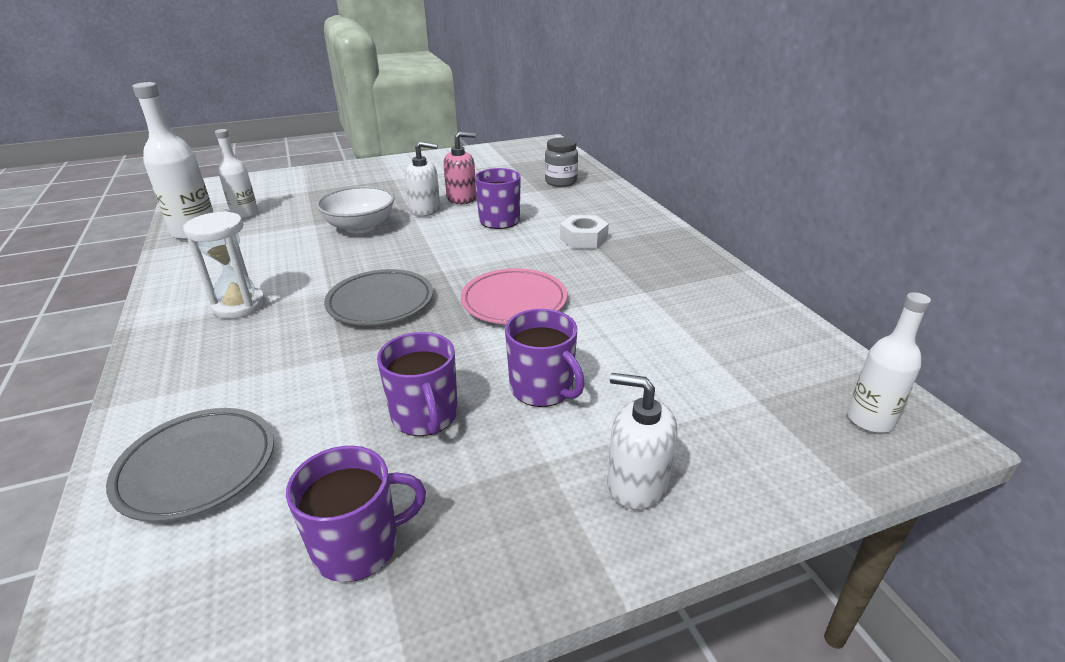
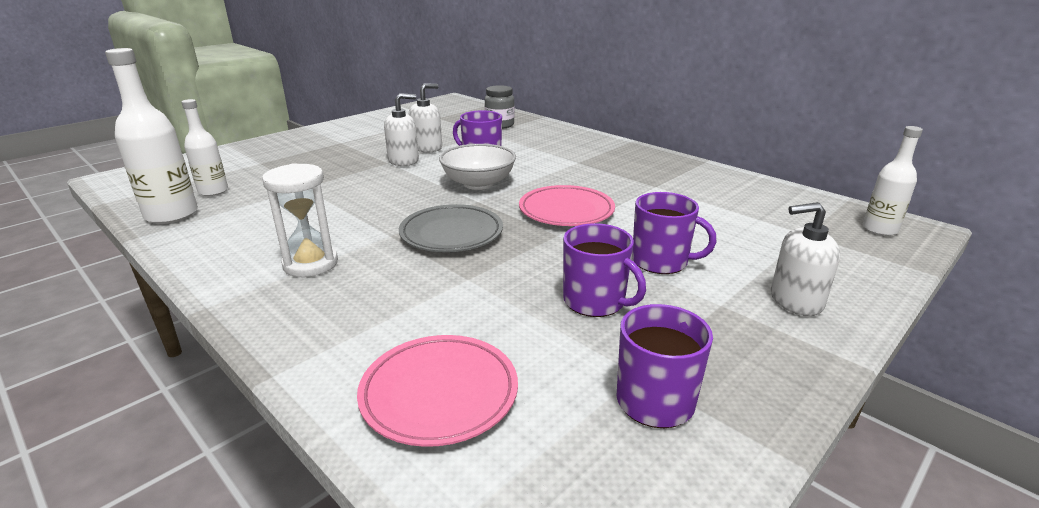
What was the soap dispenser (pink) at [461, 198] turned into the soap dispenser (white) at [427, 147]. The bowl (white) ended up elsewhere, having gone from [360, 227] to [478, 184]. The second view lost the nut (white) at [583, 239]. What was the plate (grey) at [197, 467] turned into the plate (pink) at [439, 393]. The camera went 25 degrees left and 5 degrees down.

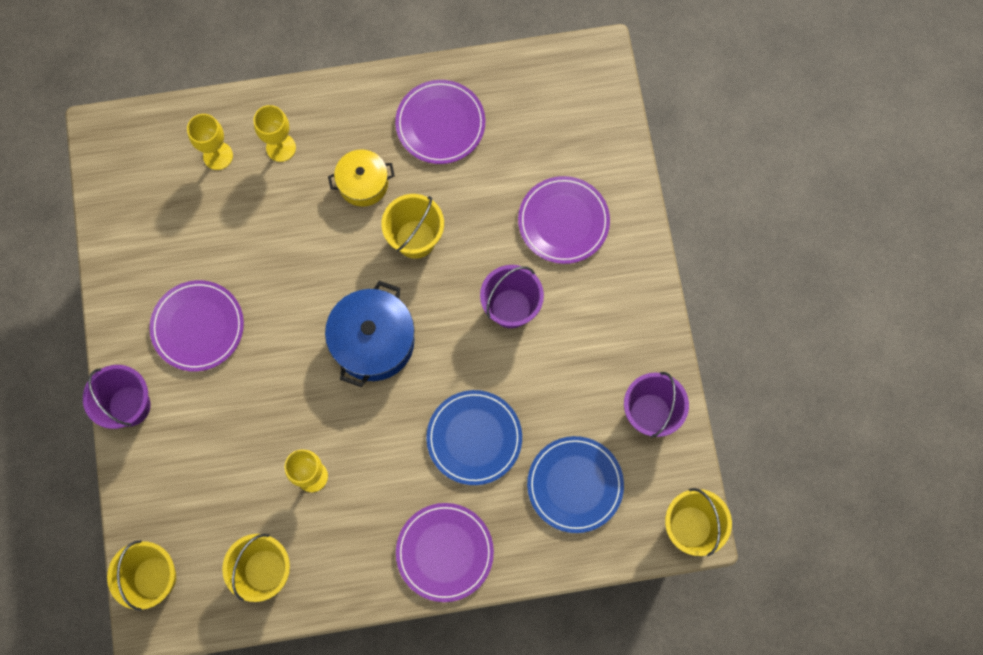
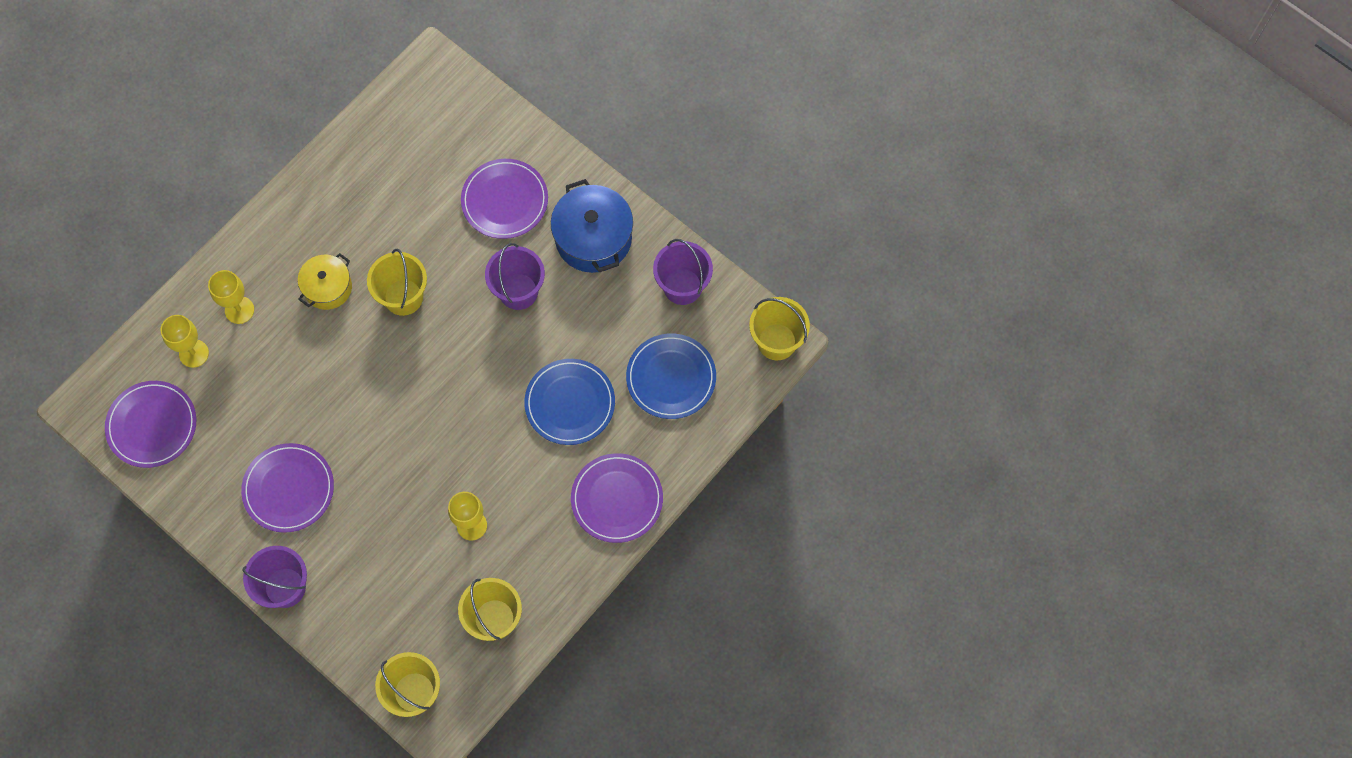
The plate (purple) ended up elsewhere, having gone from [440, 124] to [152, 425]. The pot (blue) ended up elsewhere, having gone from [373, 341] to [593, 238]. The camera went 40 degrees left and 5 degrees down.

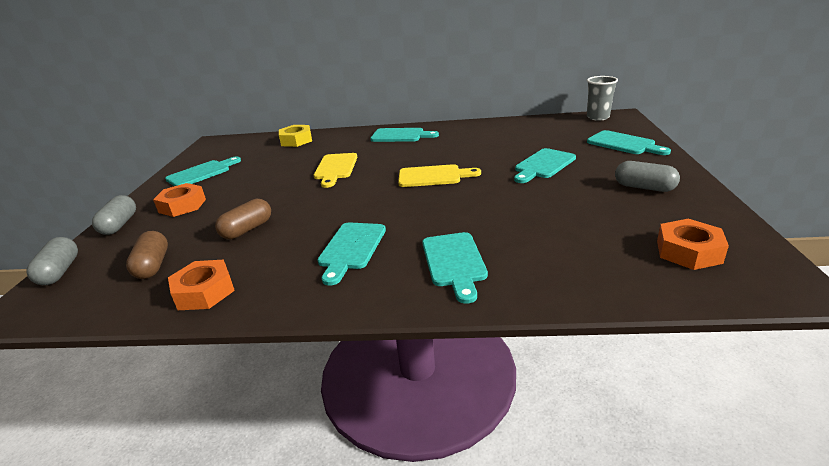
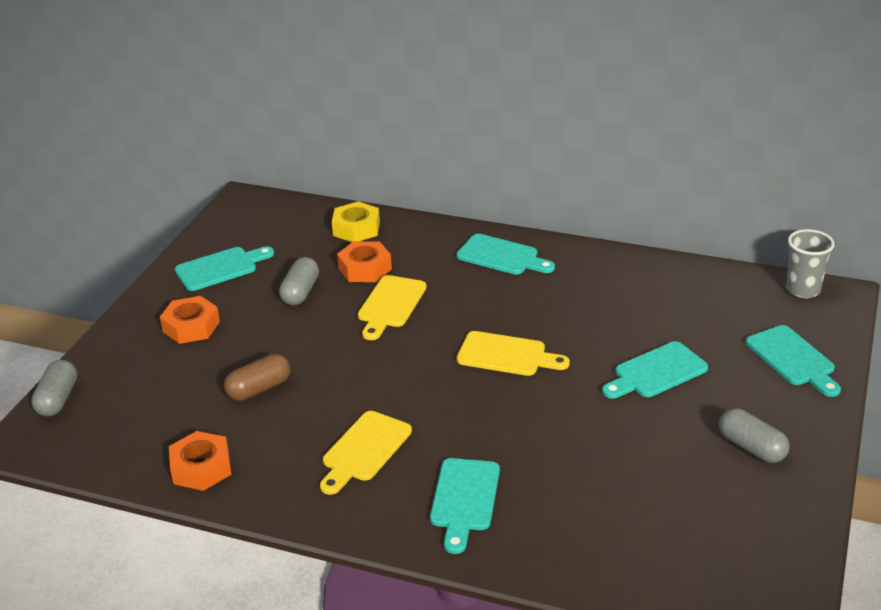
The capsule (grey) ended up elsewhere, having gone from [119, 225] to [300, 292]. The nut (orange) ended up elsewhere, having gone from [688, 251] to [365, 268]. What was the cutting board (turquoise) at [351, 248] turned into the cutting board (yellow) at [364, 450]. The second view lost the capsule (brown) at [153, 266]. The camera went 15 degrees right and 5 degrees up.

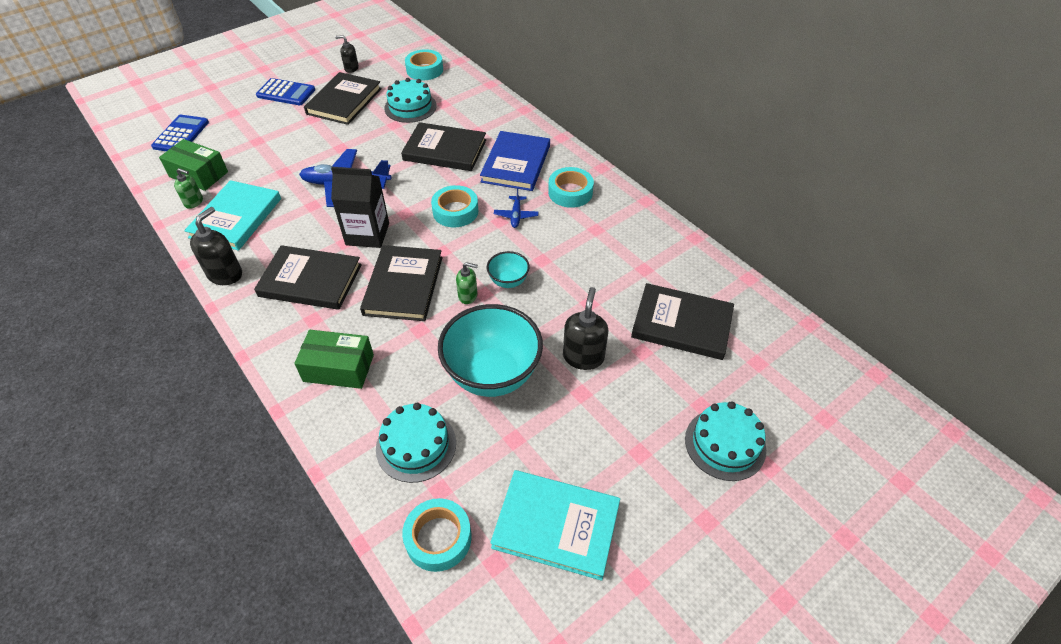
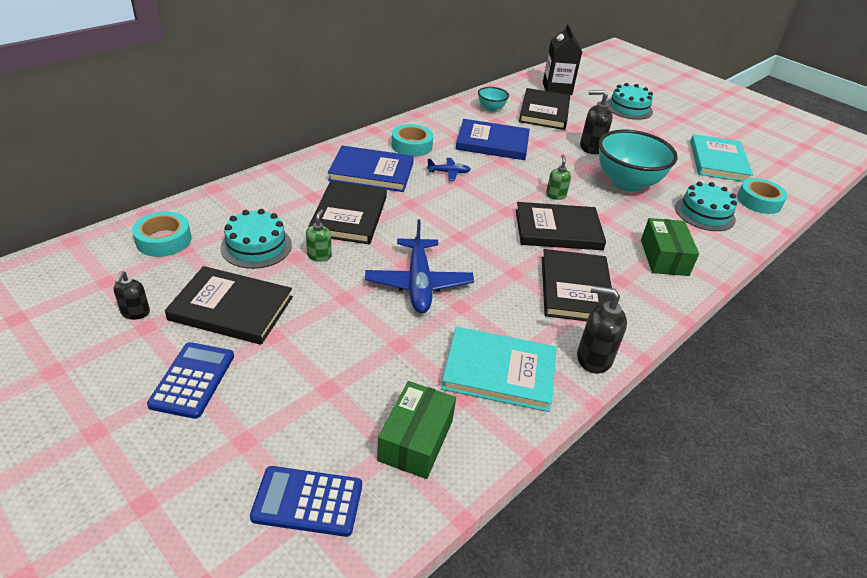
The carton (black) ended up elsewhere, having gone from [367, 234] to [557, 88]. The soap dispenser (green) ended up elsewhere, having gone from [194, 202] to [319, 255]. The second view lost the tape (turquoise) at [455, 211]. The bowl (turquoise) ended up elsewhere, having gone from [508, 281] to [491, 108]. The second view gained the book (blue) at [492, 143]. The camera went 100 degrees left and 10 degrees down.

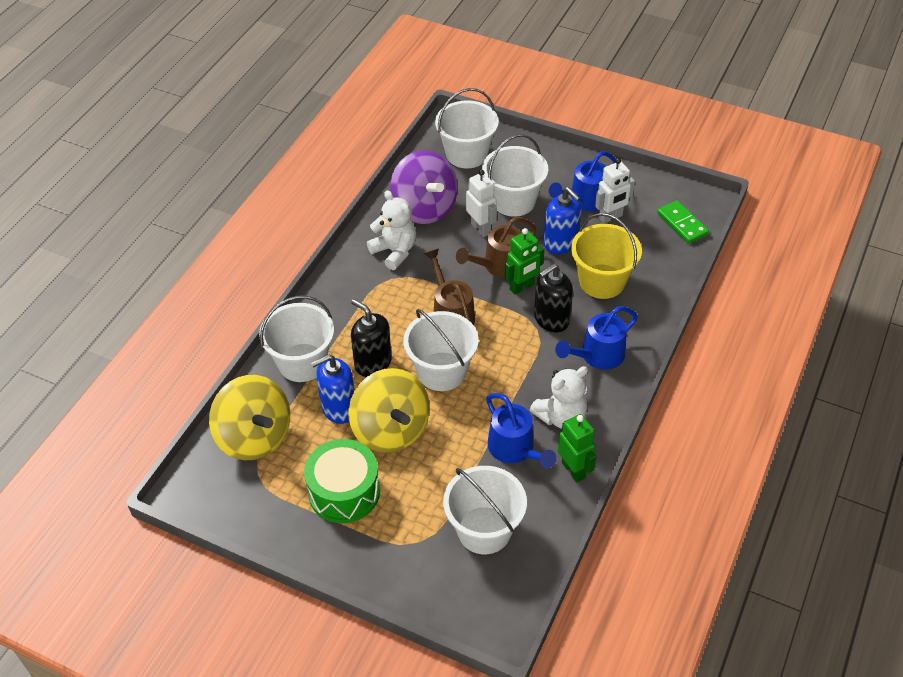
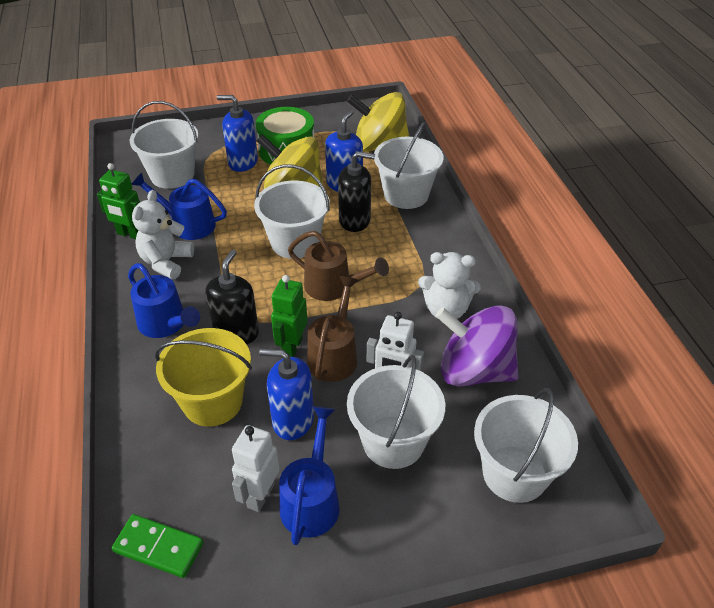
The watering can (blue) at [597, 356] ended up facing another way, 120 degrees clockwise from before. The second view gained the soap dispenser (blue) at [243, 162]. The camera went 140 degrees right and 5 degrees down.

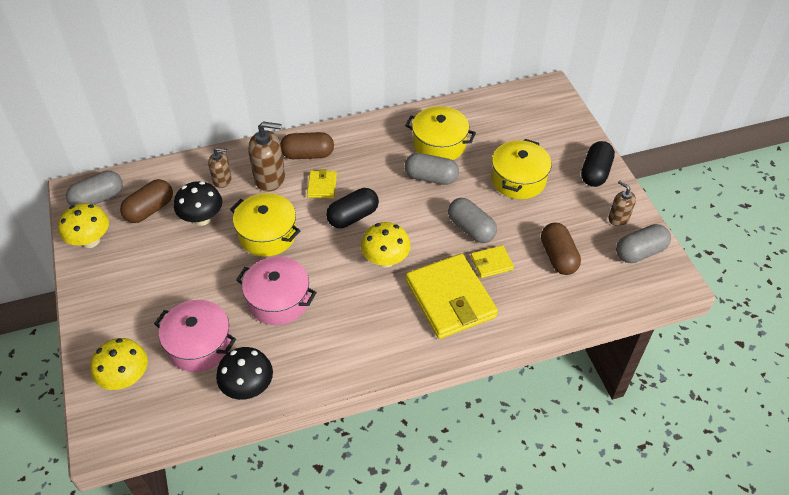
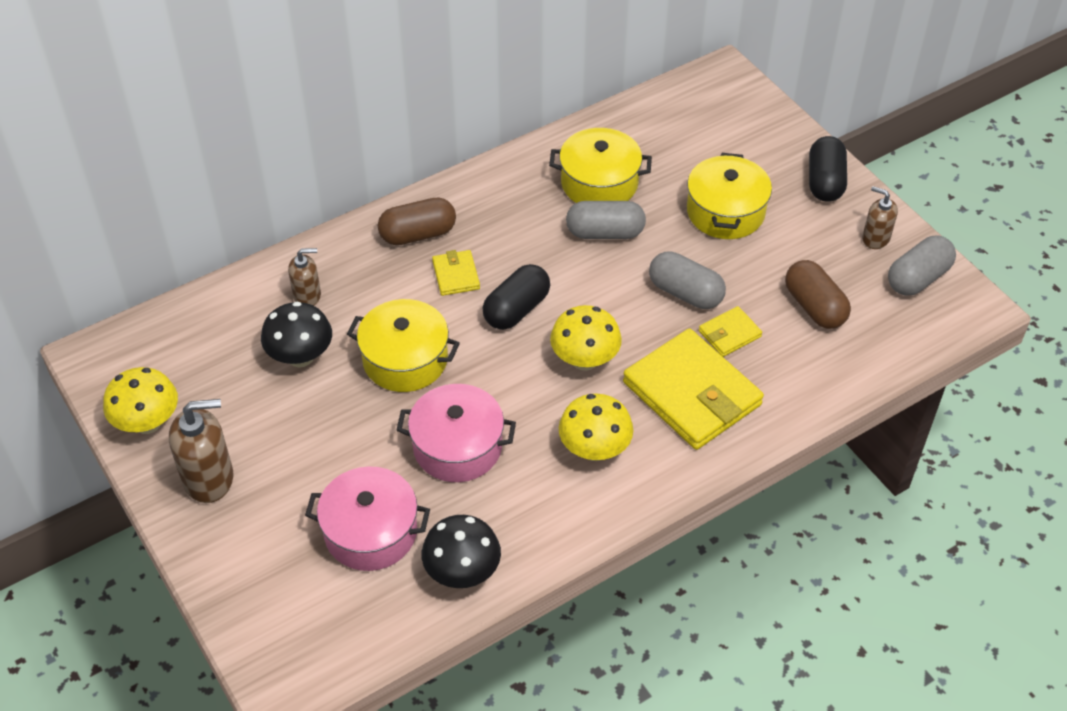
The soap dispenser (brown) ended up elsewhere, having gone from [270, 178] to [209, 478]. The second view lost the capsule (grey) at [98, 199]. The second view lost the capsule (brown) at [150, 210]. The mushroom (yellow) ended up elsewhere, having gone from [126, 378] to [594, 449]. The camera went 15 degrees left and 0 degrees up.

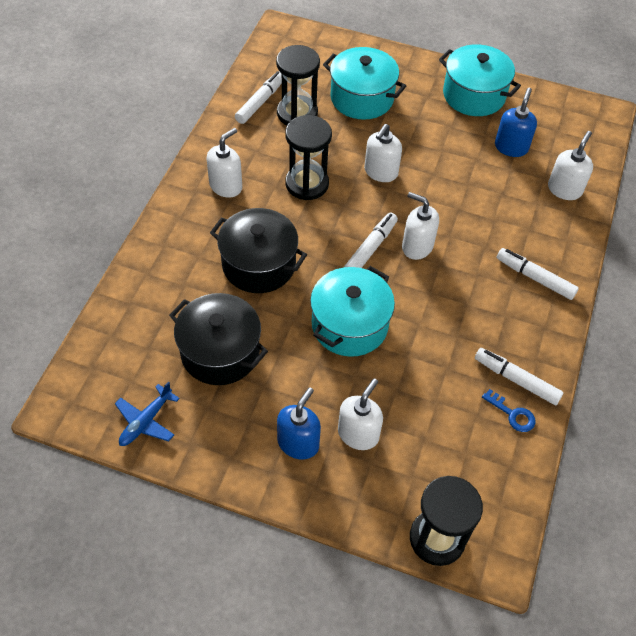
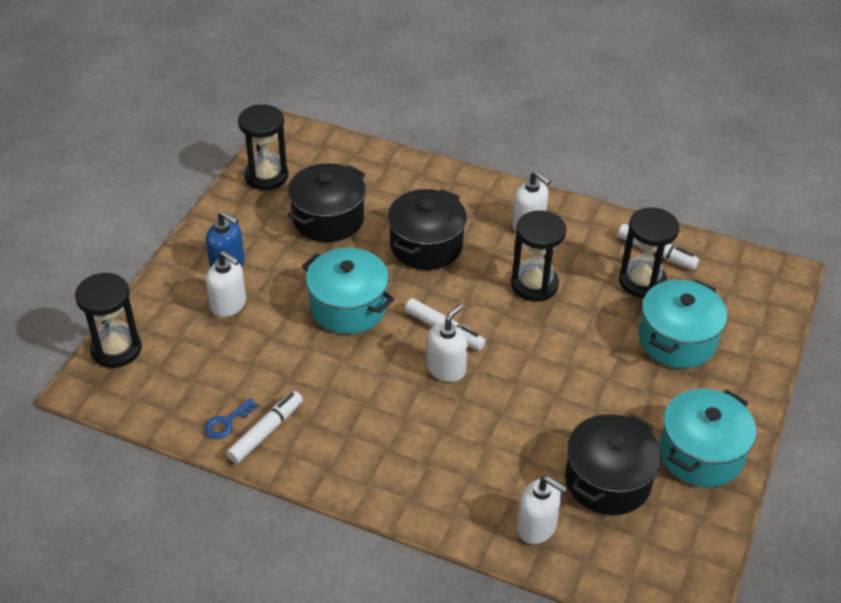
Where the soap dispenser (blue) stood at [511, 147], the pot (black) came to stand at [608, 480]. The second view lost the soap dispenser (white) at [380, 172]. The second view lost the marker (white) at [535, 278]. Where the plane (blue) stood at [146, 421], the hourglass (black) came to stand at [266, 176]. The camera went 95 degrees right and 10 degrees down.

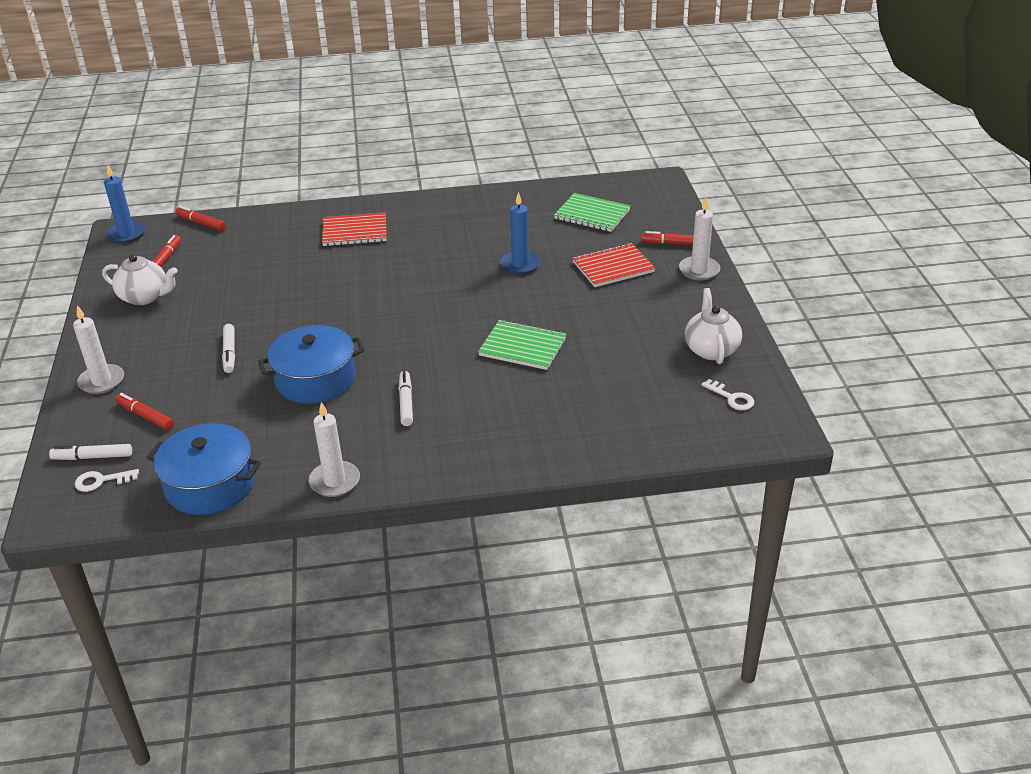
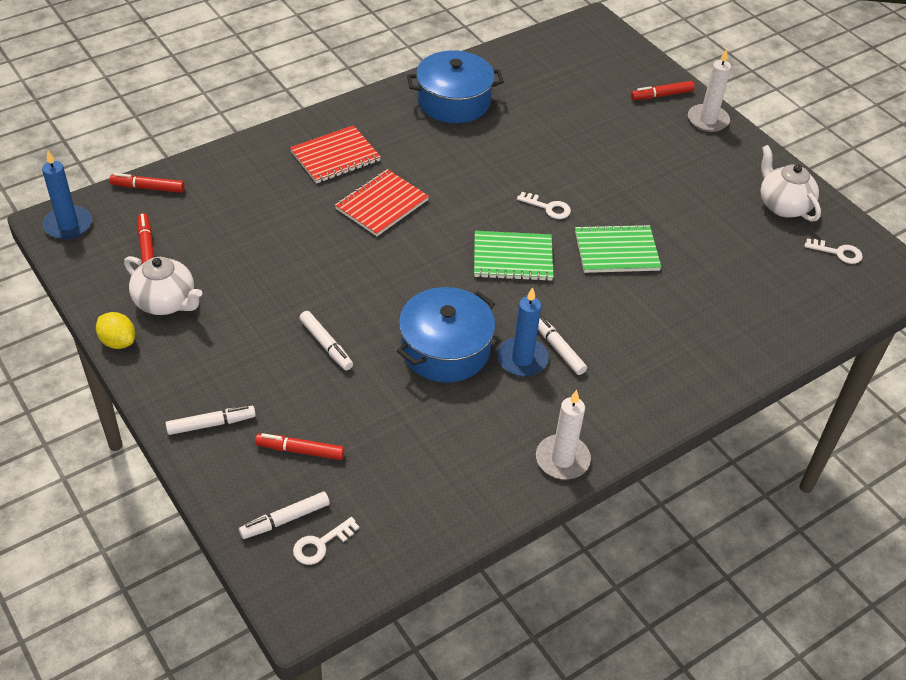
The candle (blue) ended up elsewhere, having gone from [520, 264] to [522, 359]. The notebook (green) ended up elsewhere, having gone from [592, 214] to [512, 258]. The notebook (red) ended up elsewhere, having gone from [613, 267] to [382, 204]. The teapot (white) at [145, 297] ended up facing another way, 45 degrees clockwise from before. Where the candle (white) stood at [102, 381], the marker (white) came to stand at [211, 424]. The pot (blue) ended up elsewhere, having gone from [210, 484] to [453, 101]. The second view gained the key (white) at [548, 208]. The second view gained the lemon (yellow) at [118, 341]. The camera went 30 degrees left and 10 degrees up.

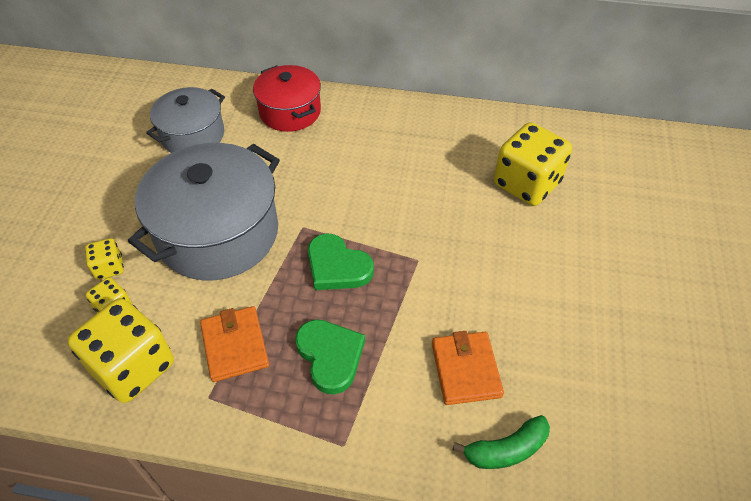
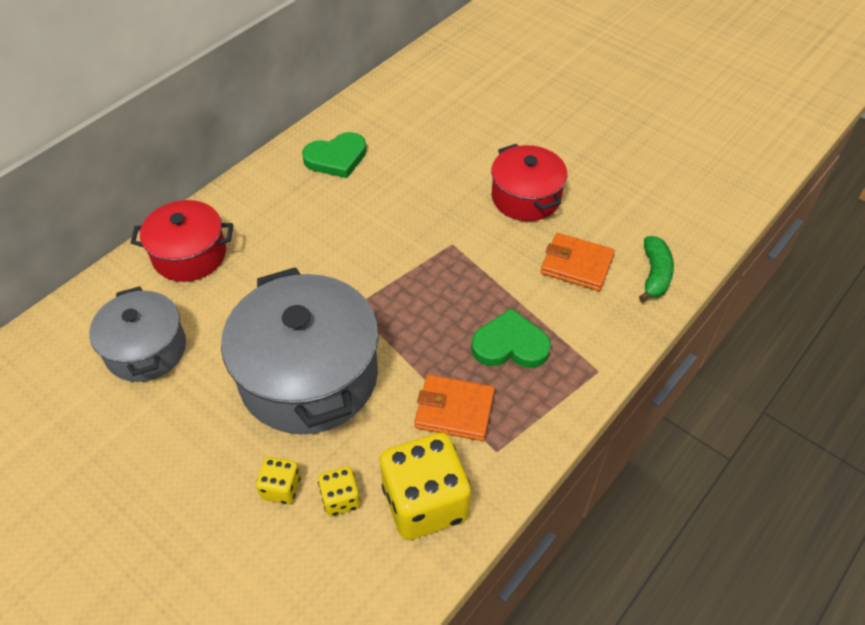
The second view lost the dice (yellow) at [526, 184]. The heart (green) ended up elsewhere, having gone from [337, 266] to [336, 158]. The second view gained the pot (red) at [526, 197]. The camera went 60 degrees left and 0 degrees up.

